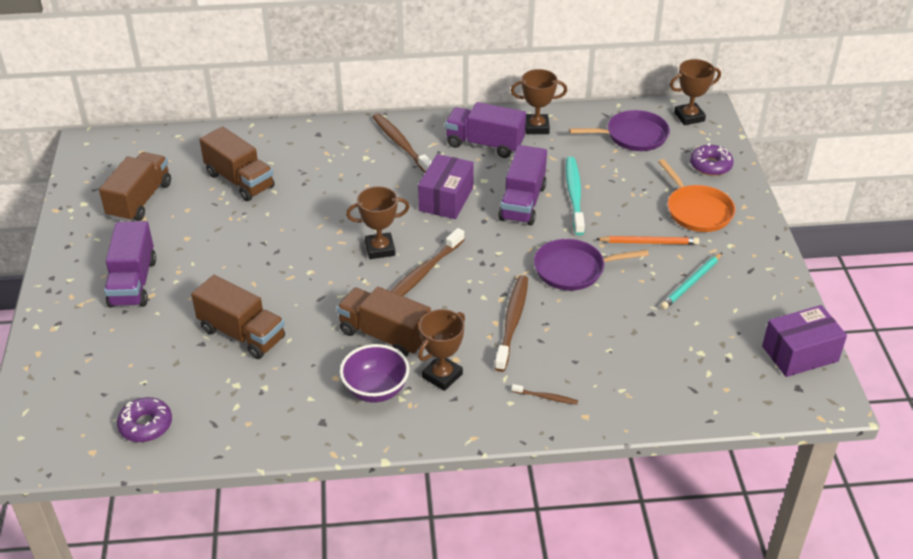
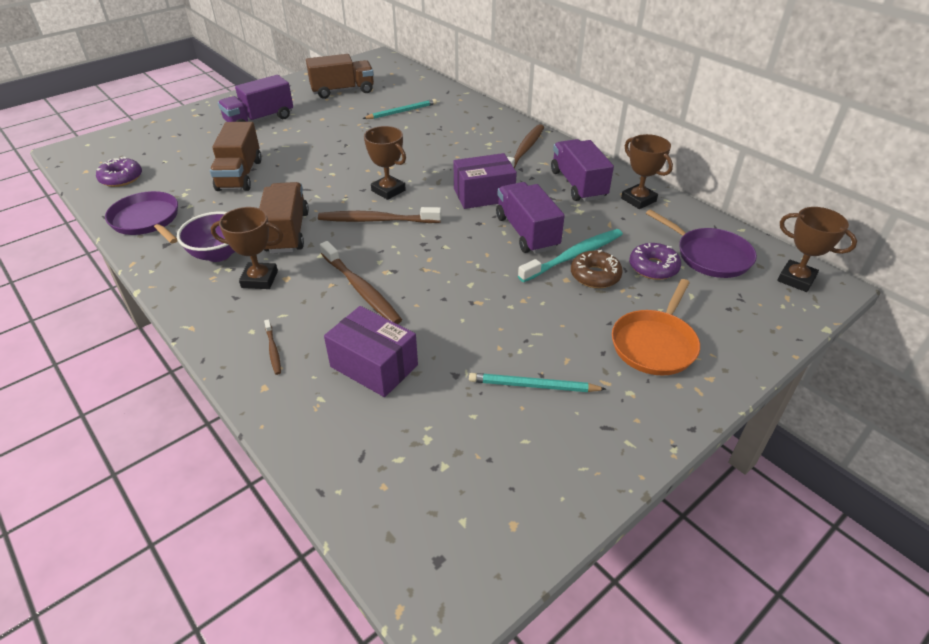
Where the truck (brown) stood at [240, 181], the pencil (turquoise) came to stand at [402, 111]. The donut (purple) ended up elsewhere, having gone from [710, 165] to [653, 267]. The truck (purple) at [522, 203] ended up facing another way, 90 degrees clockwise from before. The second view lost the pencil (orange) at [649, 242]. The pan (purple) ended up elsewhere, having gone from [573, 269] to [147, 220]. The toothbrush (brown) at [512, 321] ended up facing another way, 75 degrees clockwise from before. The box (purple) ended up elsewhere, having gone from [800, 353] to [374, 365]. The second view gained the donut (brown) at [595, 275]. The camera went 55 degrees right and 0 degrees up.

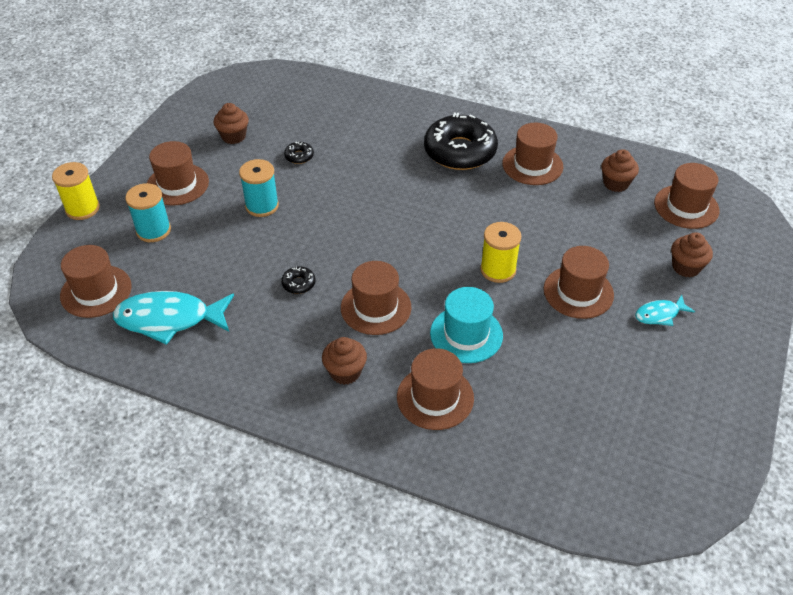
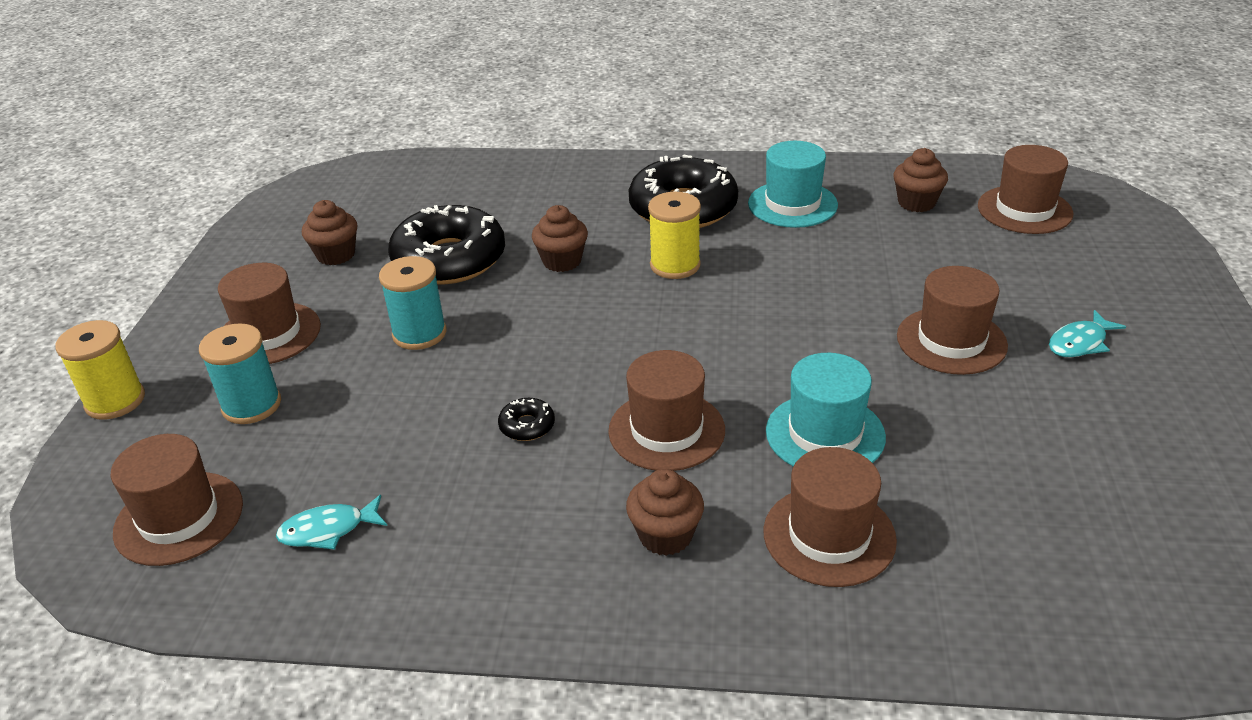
What was the hat (brown) at [532, 165] turned into the hat (turquoise) at [792, 204]. The size of the donut (black) at [299, 156] changed by a factor of 2.50. The spool (yellow) ended up elsewhere, having gone from [498, 270] to [675, 265]. The cupcake (brown) ended up elsewhere, having gone from [686, 267] to [562, 261]. The size of the fish (turquoise) at [169, 319] changed by a factor of 0.51. The camera went 15 degrees left and 10 degrees down.

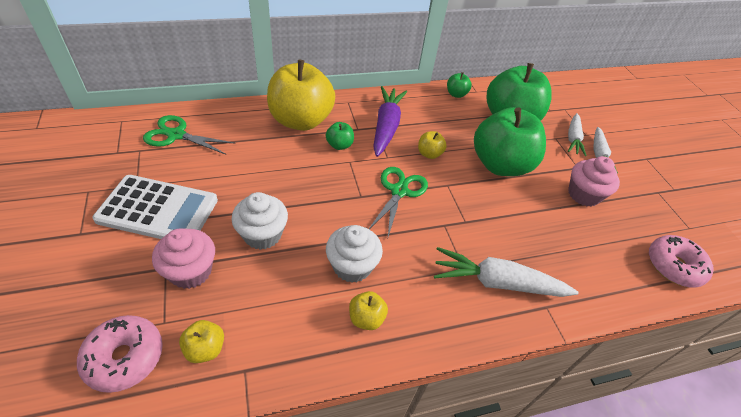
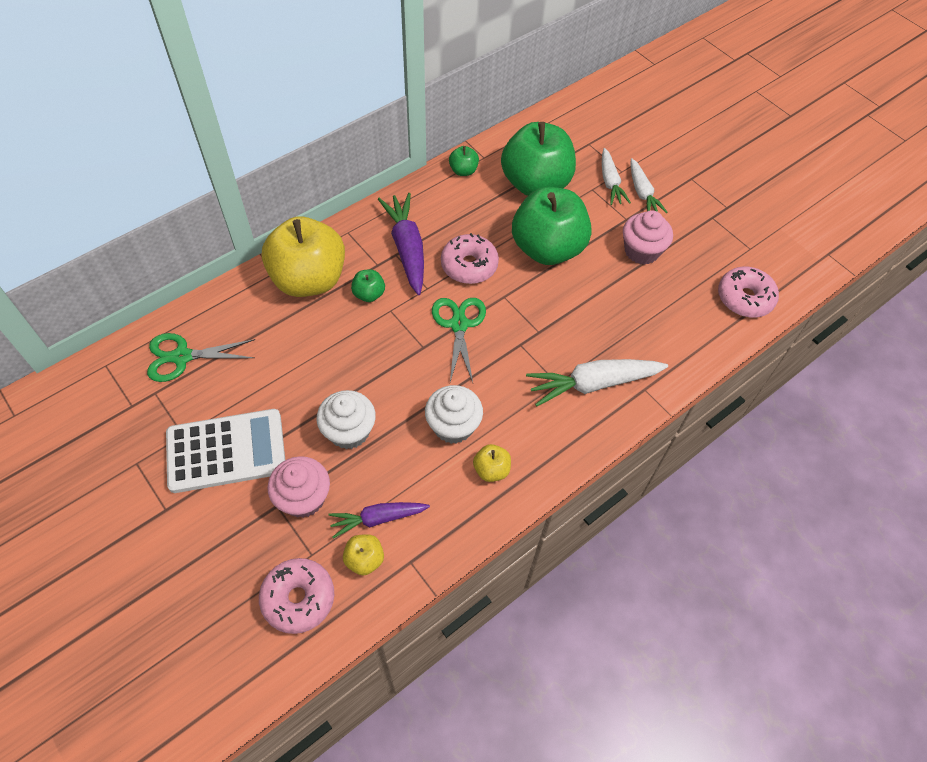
Where the apple (yellow) stood at [429, 154], the donut (pink) came to stand at [469, 265]. The second view gained the carrot (purple) at [378, 518]. The camera went 20 degrees left and 10 degrees up.

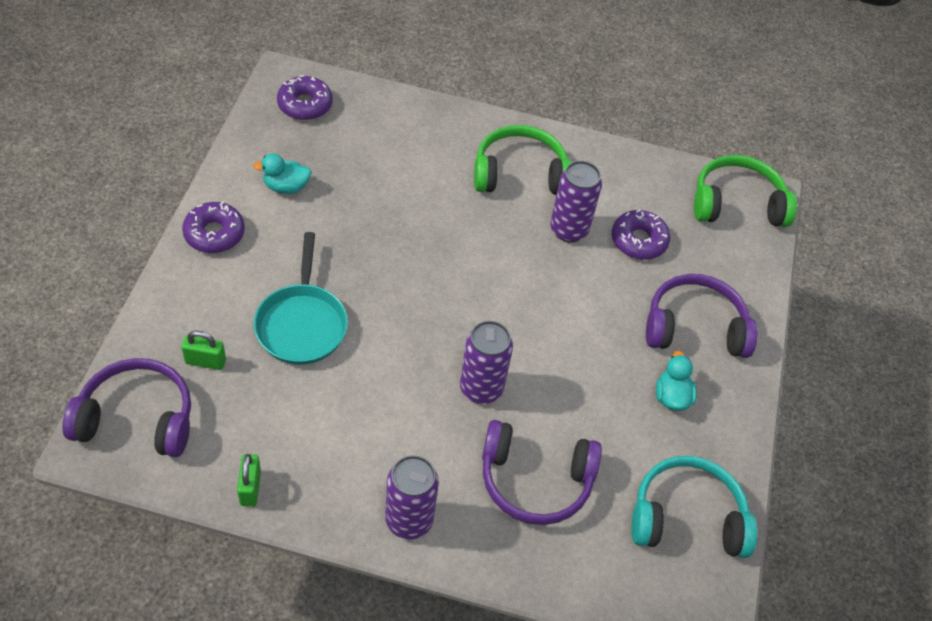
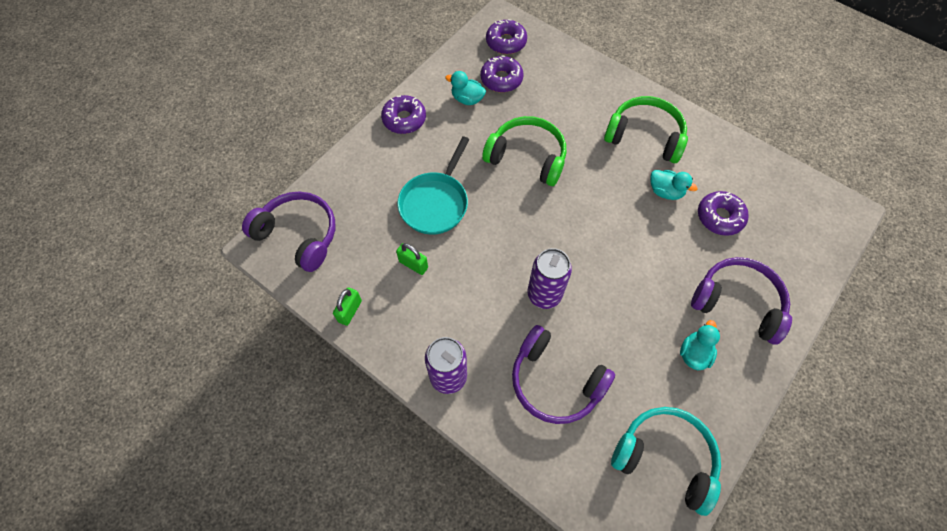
The headphones (green) ended up elsewhere, having gone from [737, 204] to [527, 157]. Where the can (purple) stood at [568, 230], the duck (turquoise) came to stand at [665, 191]. The padlock (green) ended up elsewhere, having gone from [205, 361] to [413, 264]. The second view gained the donut (purple) at [501, 79]. The camera went 30 degrees right and 10 degrees up.

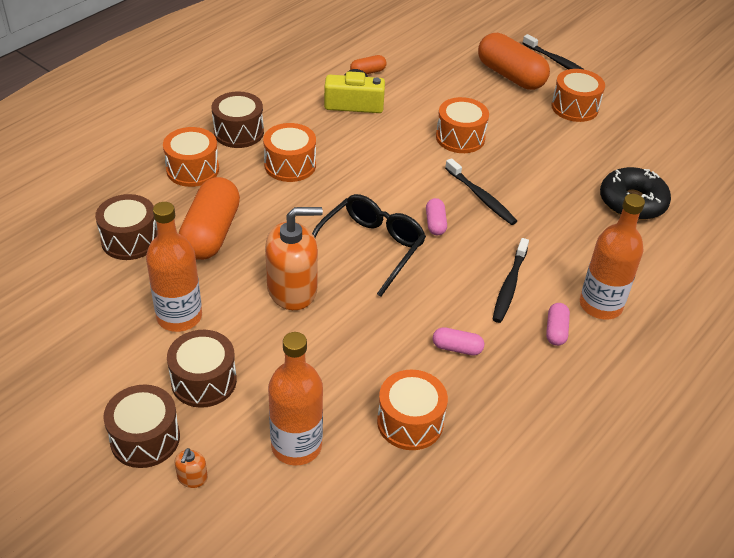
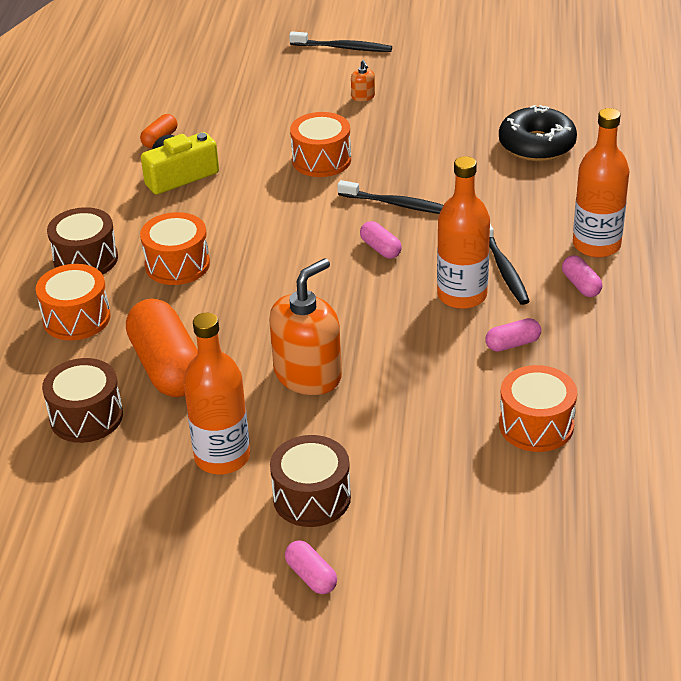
The second view lost the capsule (orange) at [510, 75]. The second view lost the drum (orange) at [574, 107]. The second view lost the glasses (black) at [370, 248]. The bottle (orange) ended up elsewhere, having gone from [296, 446] to [462, 295]. Where the drum (brown) stood at [145, 438], the capsule (pink) came to stand at [311, 576]. The soap dispenser (orange) ended up elsewhere, having gone from [192, 478] to [363, 96]. The camera went 30 degrees left and 5 degrees down.

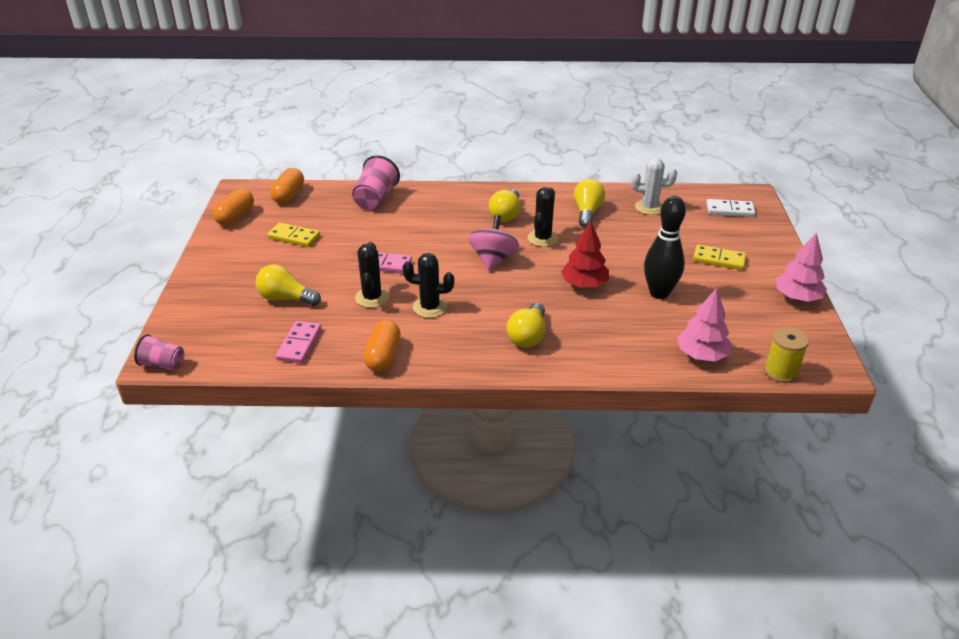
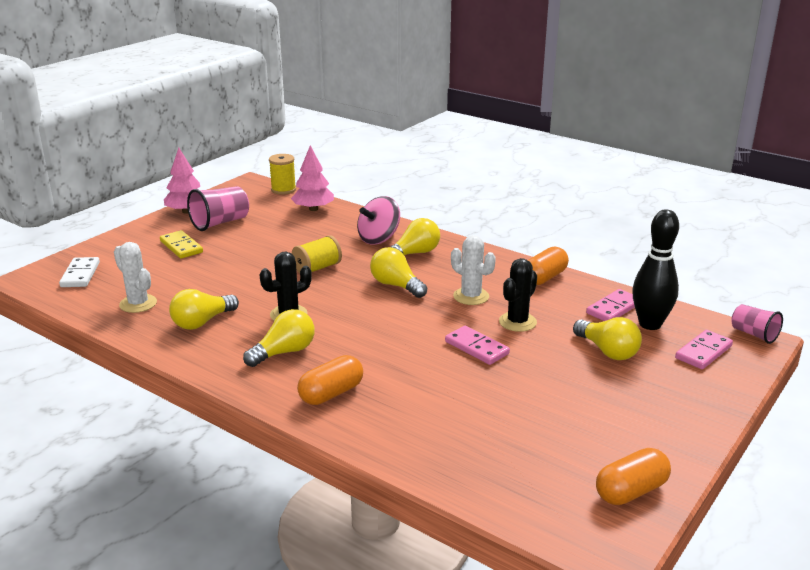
The cup (pink) ended up elsewhere, having gone from [375, 199] to [220, 223]. The capsule (orange) ended up elsewhere, having gone from [288, 195] to [331, 394]. The bowling pin (black) ended up elsewhere, having gone from [659, 293] to [650, 324]. The domino (white) at [730, 210] ended up facing another way, 45 degrees clockwise from before. The spinning top (pink) ended up elsewhere, having gone from [493, 259] to [379, 239]. Where the tree (red) stood at [584, 284], the spool (yellow) came to stand at [317, 268]. The second view lost the domino (yellow) at [294, 237]. What was the cactus (black) at [430, 307] turned into the cactus (white) at [471, 296]. The second view gained the light bulb (yellow) at [396, 285]. The second view gained the domino (pink) at [703, 352]. The camera went 145 degrees left and 10 degrees down.

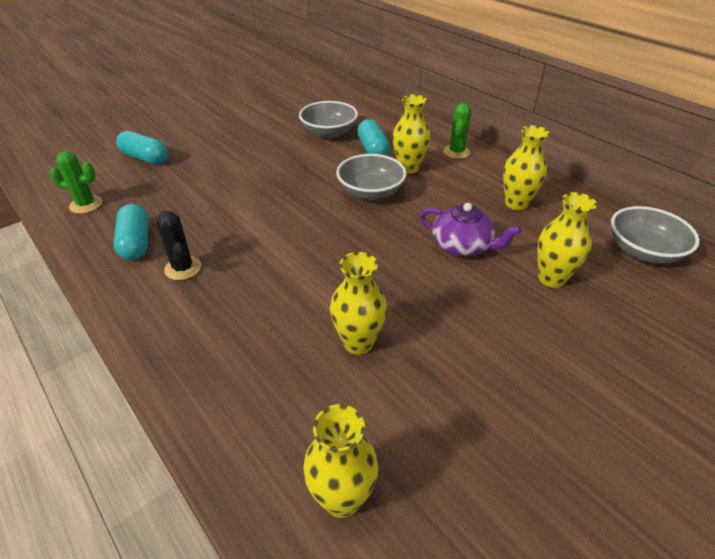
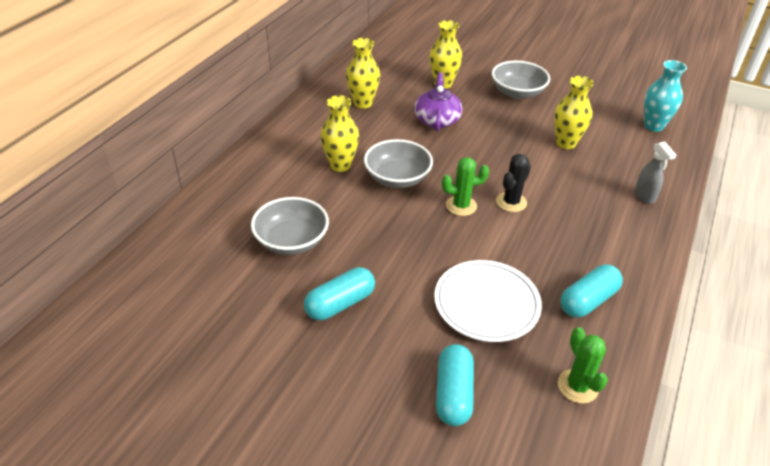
The cactus (green) ended up elsewhere, having gone from [456, 152] to [461, 206]. The capsule (turquoise) ended up elsewhere, having gone from [373, 149] to [340, 303]. The bowl (grey) ended up elsewhere, having gone from [643, 251] to [517, 93]. The cactus (black) ended up elsewhere, having gone from [183, 268] to [511, 202]. What was the vase (yellow) at [342, 498] turned into the vase (turquoise) at [653, 126]. The second view gained the spray bottle (grey) at [644, 196]. The second view gained the plate (white) at [486, 304]. The camera went 115 degrees left and 0 degrees up.

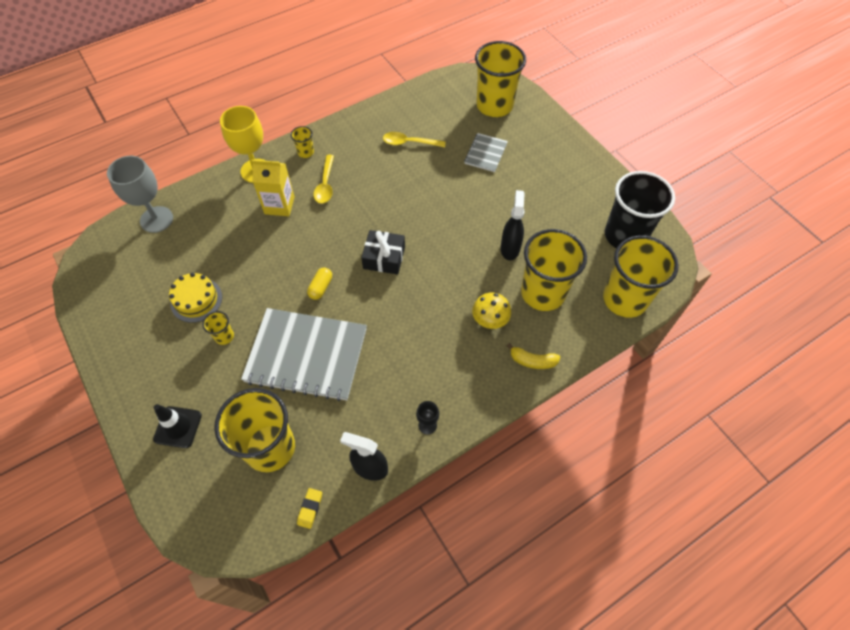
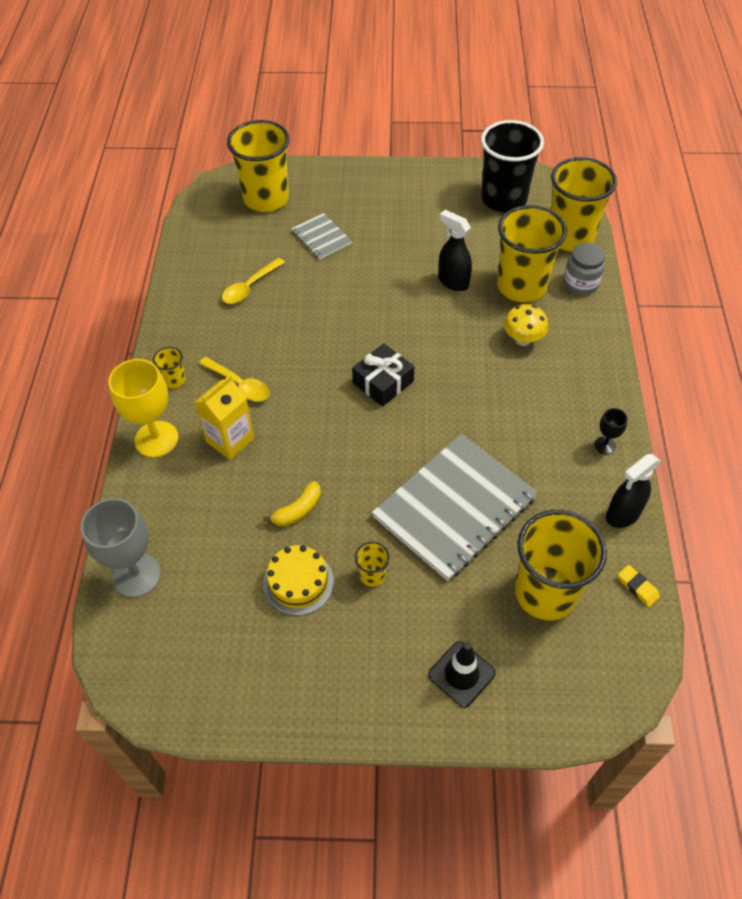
The second view lost the capsule (yellow) at [321, 287]. The banana (yellow) ended up elsewhere, having gone from [532, 361] to [298, 510]. The second view gained the jar (grey) at [580, 284]. The camera went 55 degrees left and 5 degrees down.

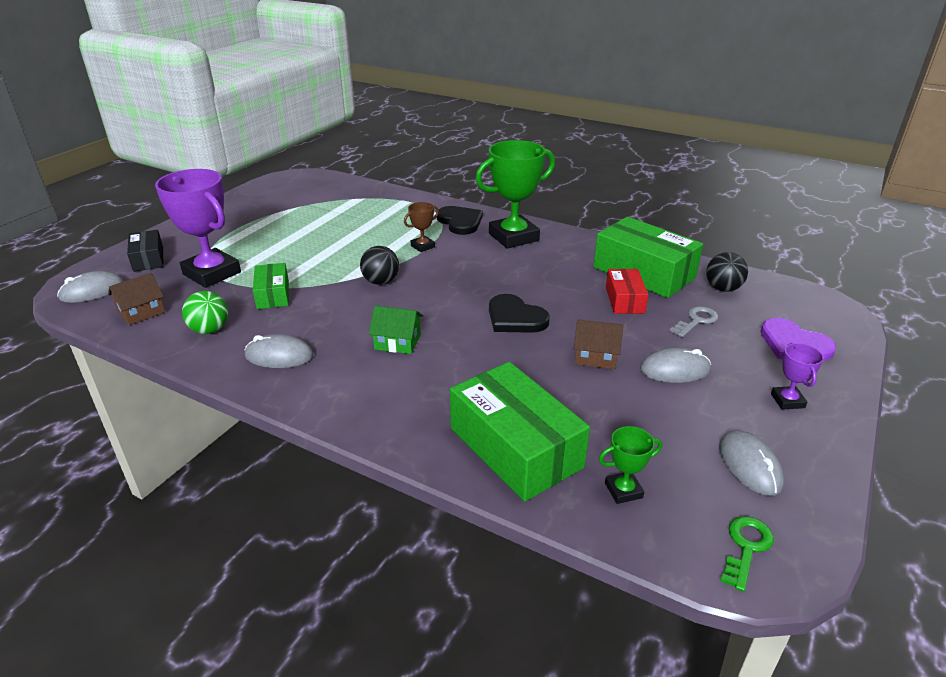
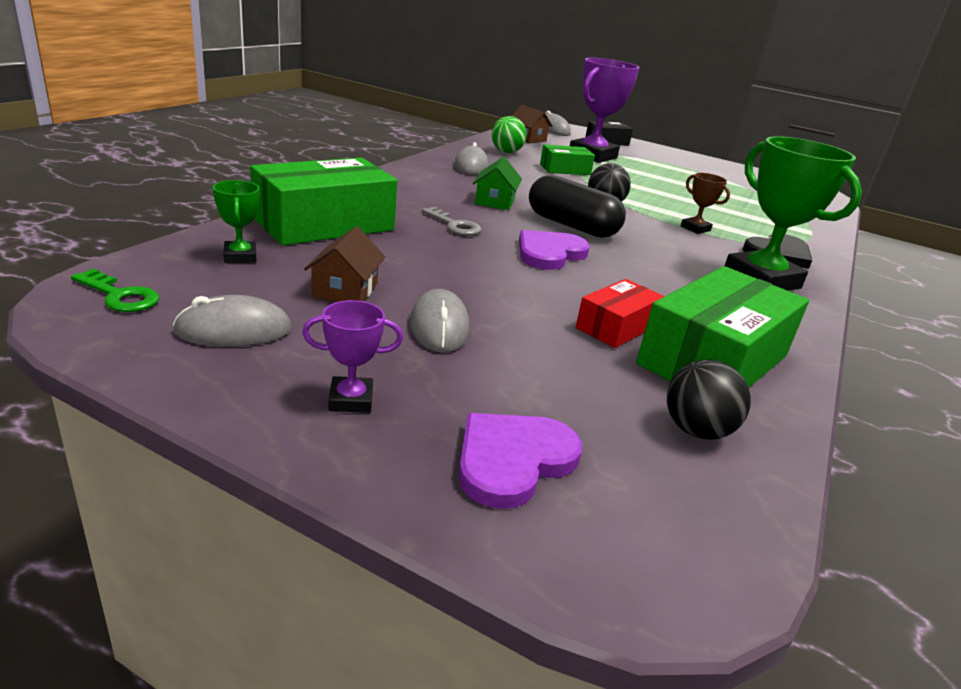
The box (red) at [624, 300] ended up facing another way, 45 degrees counterclockwise from before. What was the heart (black) at [515, 318] turned into the heart (purple) at [549, 253]. The key (grey) ended up elsewhere, having gone from [696, 321] to [454, 225]. The house (brown) ended up elsewhere, having gone from [595, 356] to [345, 290]. The second view gained the capsule (black) at [571, 226]. The camera went 85 degrees right and 5 degrees down.

